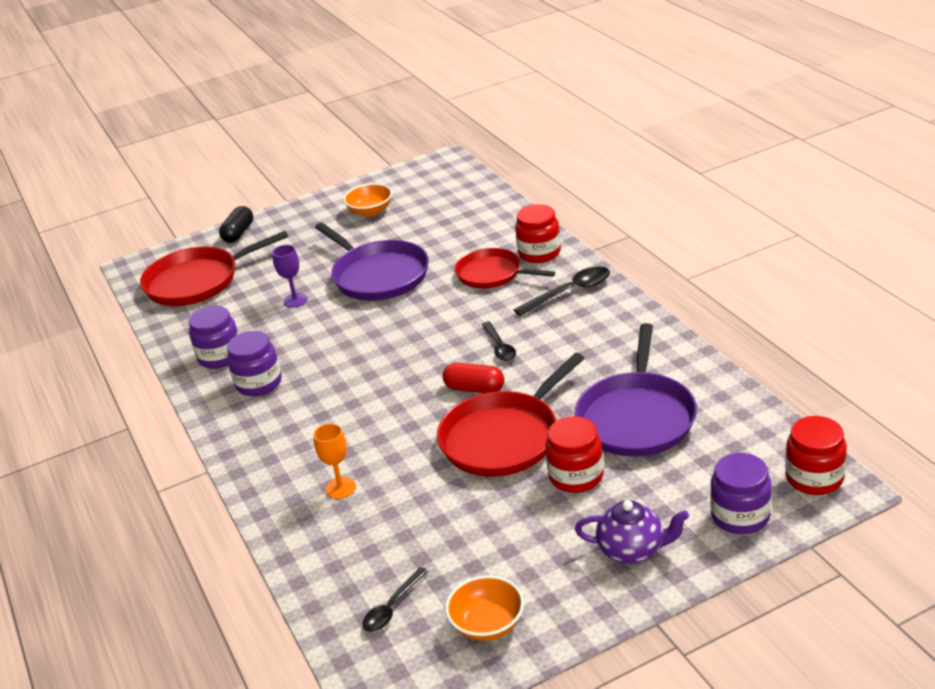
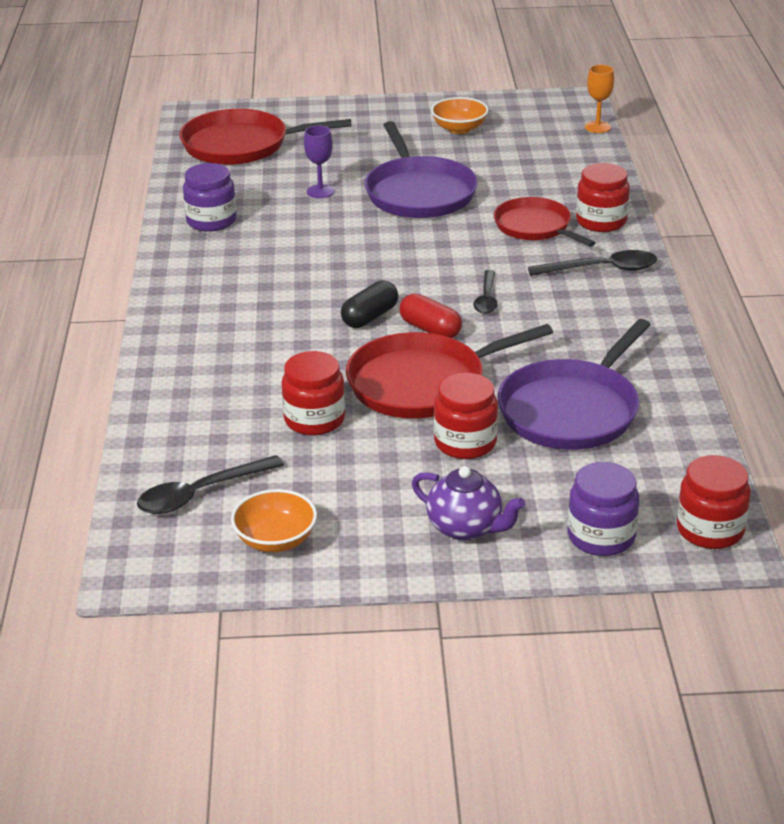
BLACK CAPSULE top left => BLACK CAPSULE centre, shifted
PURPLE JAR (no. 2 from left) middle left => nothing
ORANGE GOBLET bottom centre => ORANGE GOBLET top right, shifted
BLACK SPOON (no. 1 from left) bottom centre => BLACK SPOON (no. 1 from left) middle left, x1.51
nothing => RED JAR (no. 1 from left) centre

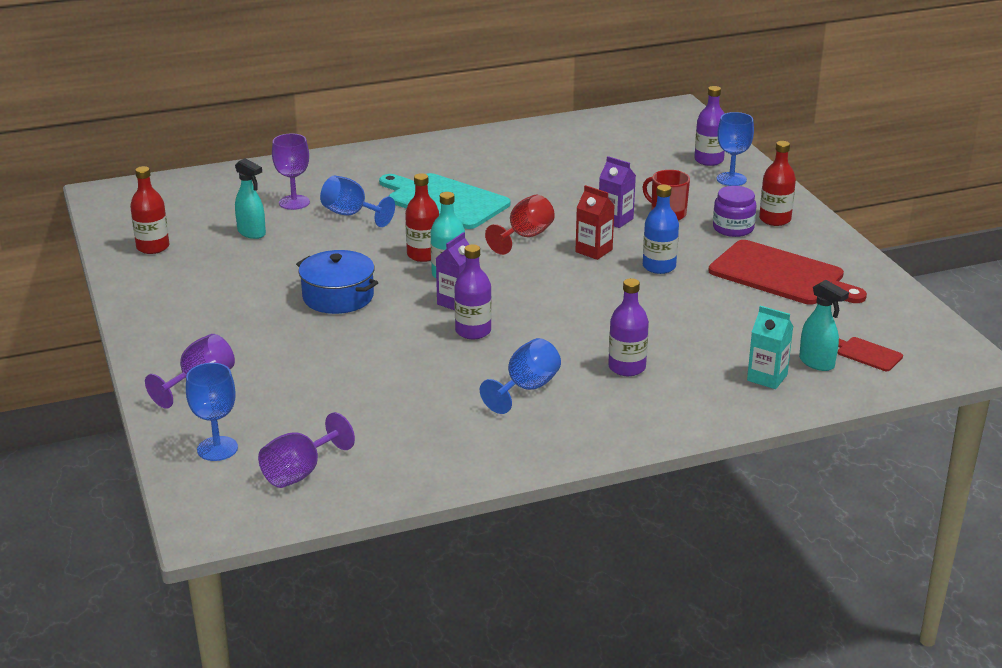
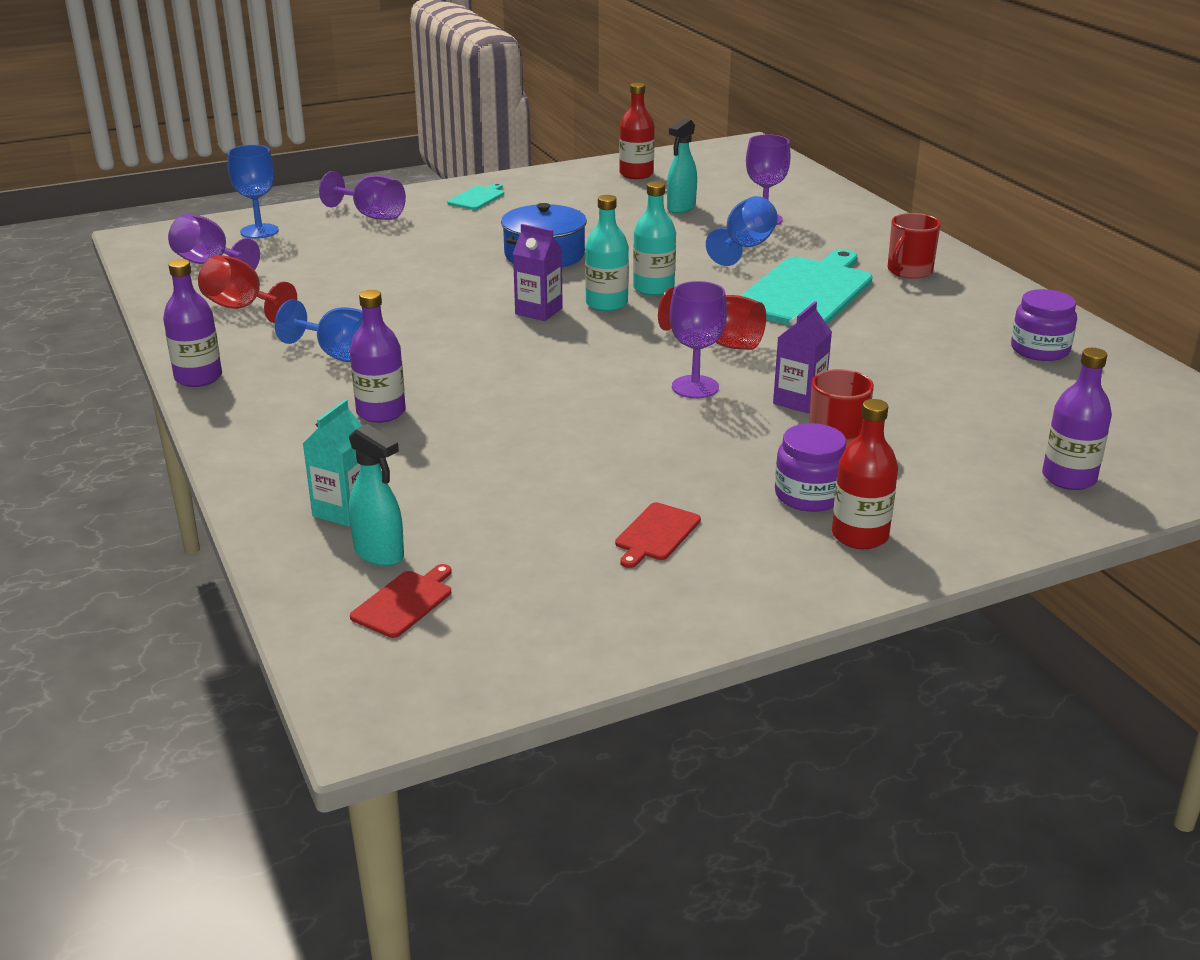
BLUE GOBLET (no. 4 from left) top right => nothing
RED BOTTLE (no. 2 from left) top centre => TURQUOISE BOTTLE (no. 2 from left) top centre
BLUE BOTTLE centre => nothing
RED CARTON top centre => PURPLE GOBLET (no. 3 from left) centre
RED CUTTING BOARD (no. 1 from left in the first image) middle right => RED CUTTING BOARD (no. 2 from left) centre, x0.44
PURPLE BOTTLE (no. 1 from left) centre => PURPLE BOTTLE (no. 1 from left) middle left, shifted
TURQUOISE SPRAY BOTTLE (no. 2 from left in the first image) middle right => TURQUOISE SPRAY BOTTLE (no. 1 from left) middle left, 90 degrees counterclockwise
nothing => TURQUOISE CUTTING BOARD (no. 1 from left) top centre
nothing => RED MUG (no. 2 from left) top right
nothing => RED GOBLET (no. 1 from left) top left
nothing => PURPLE JAR (no. 2 from left) middle right

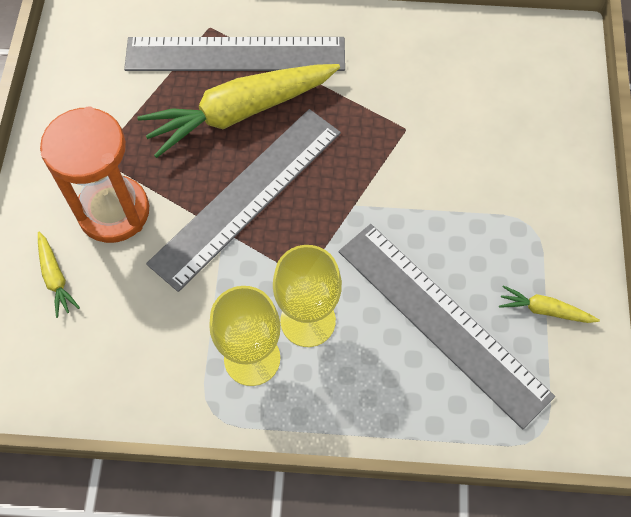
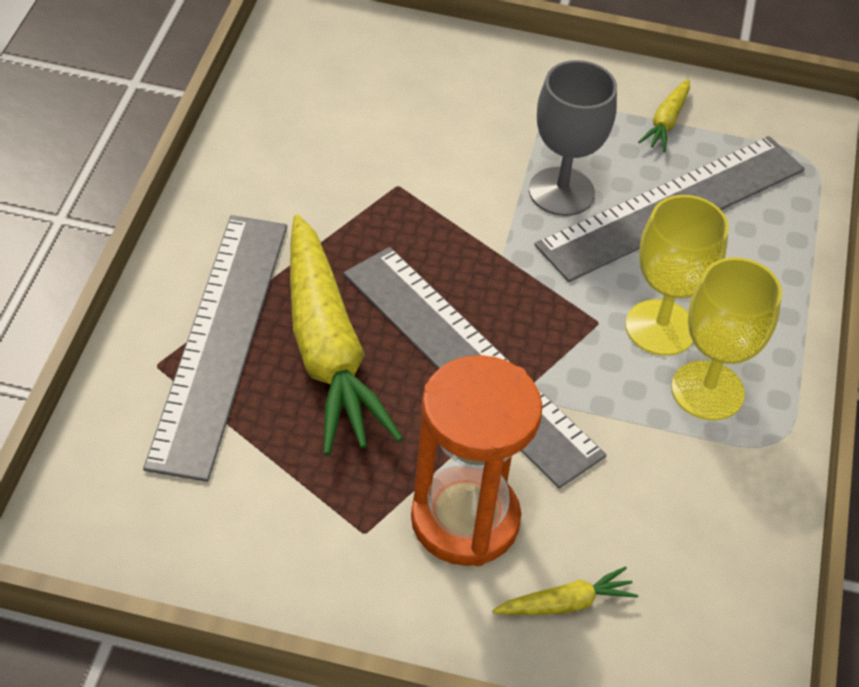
nothing => GREY GOBLET top right

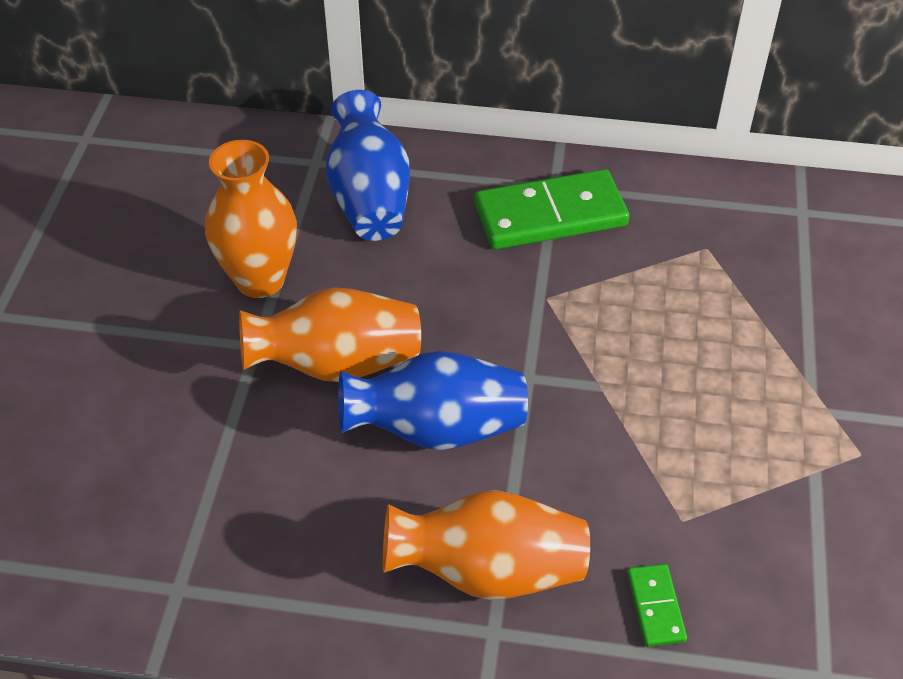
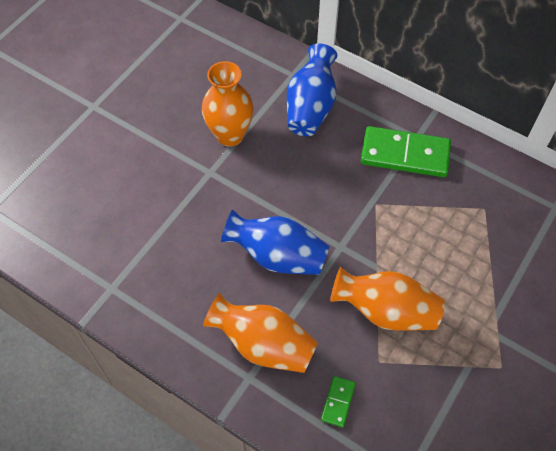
ORANGE VASE (no. 2 from left in the first image) centre => ORANGE VASE (no. 3 from left) middle right, shifted

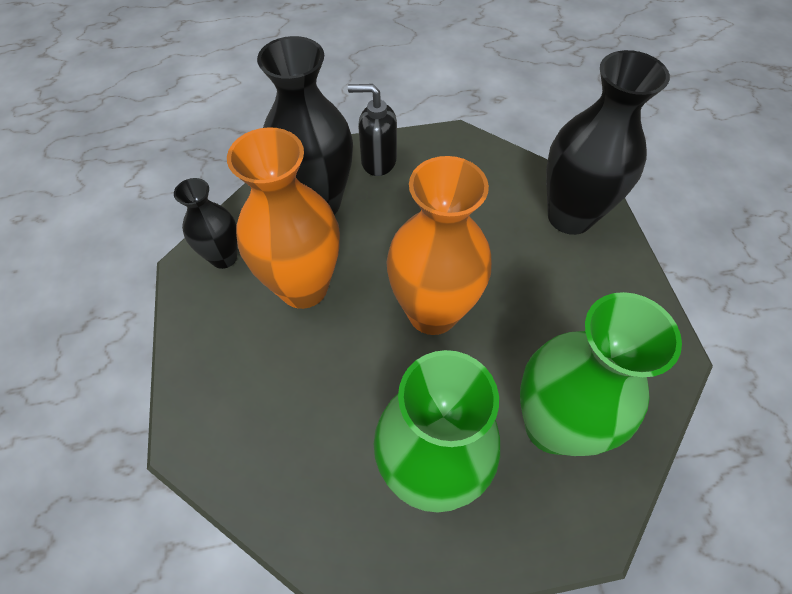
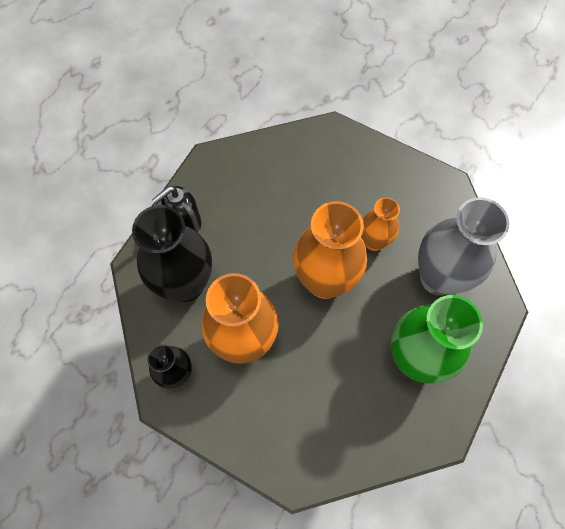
BLACK VASE (no. 3 from left) top right => nothing
GREEN VASE (no. 2 from left) middle right => GREY VASE middle right
nothing => ORANGE VASE (no. 3 from left) middle right

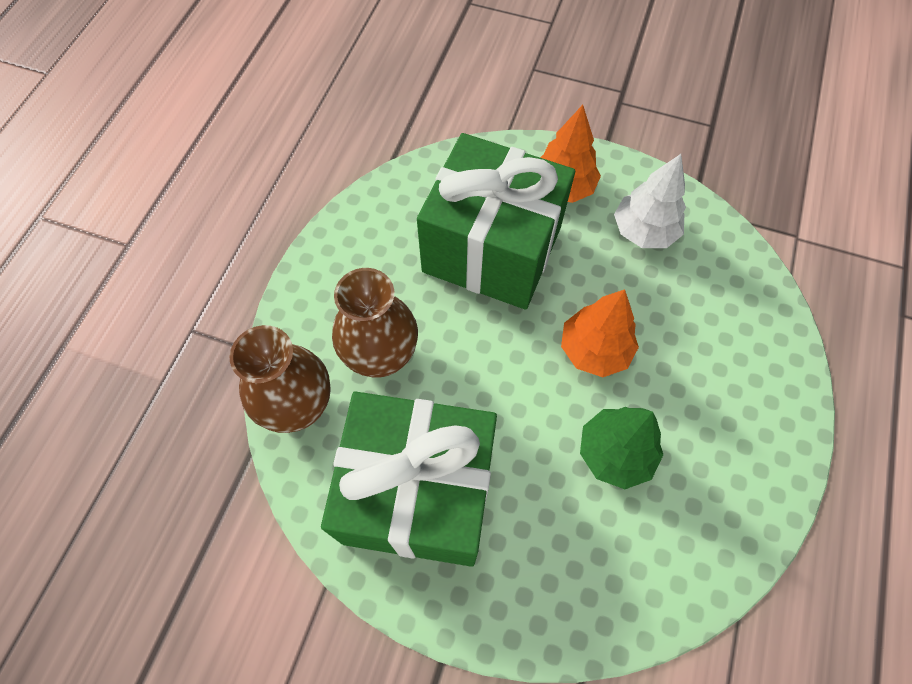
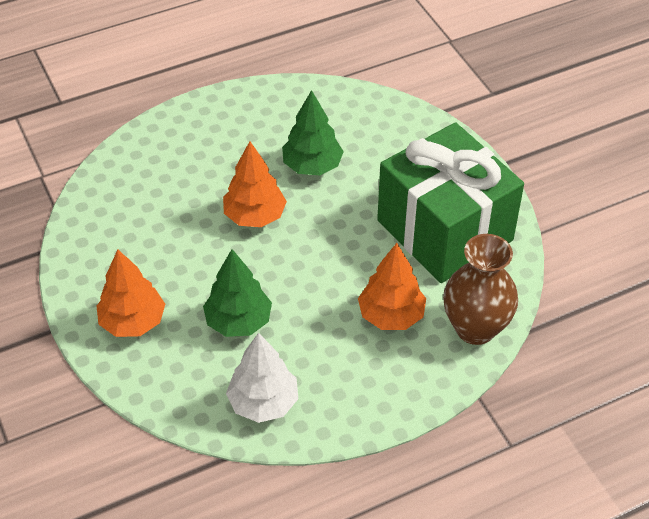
GREEN GIFT (no. 2 from left) top centre => GREEN TREE (no. 1 from left) centre
WHITE TREE top right => WHITE TREE bottom centre, shifted
BROWN VASE (no. 2 from left) centre => ORANGE TREE (no. 3 from left) centre

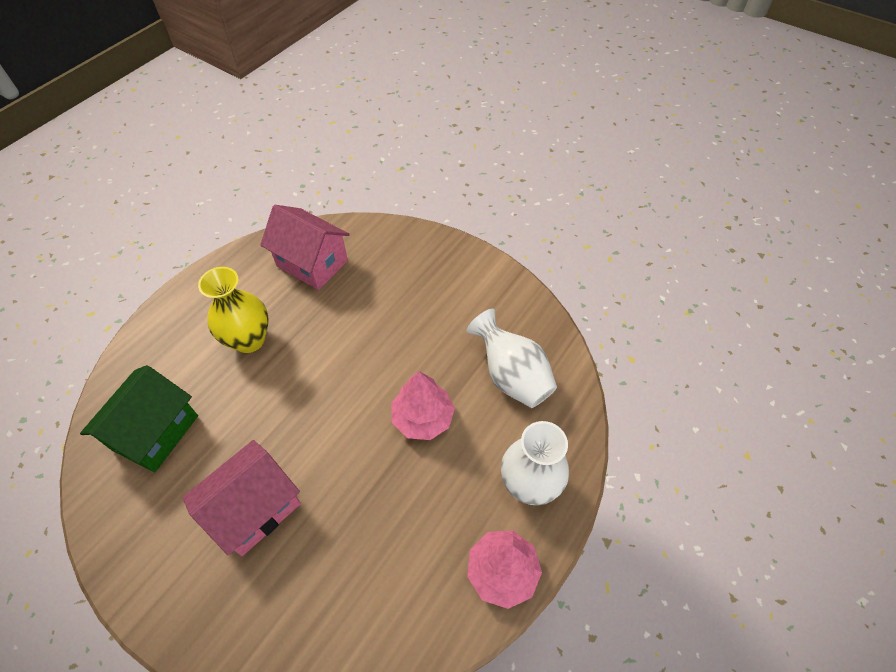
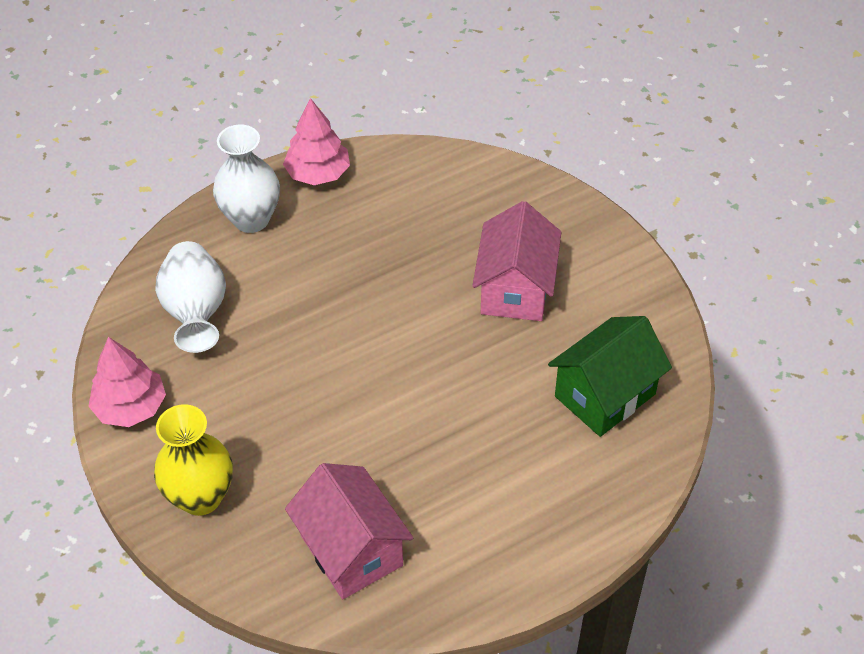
YELLOW VASE middle left => YELLOW VASE bottom left, shifted
PINK TREE (no. 1 from left) centre => PINK TREE (no. 1 from left) middle left, shifted
PINK HOUSE (no. 1 from left in the first image) bottom left => PINK HOUSE (no. 2 from left) centre, 60 degrees counterclockwise

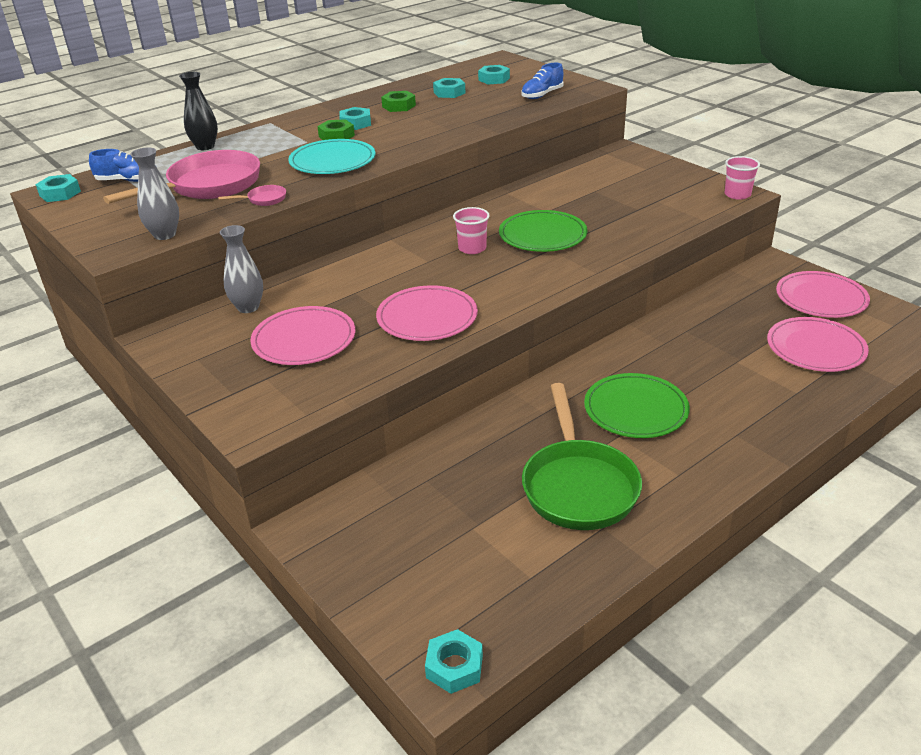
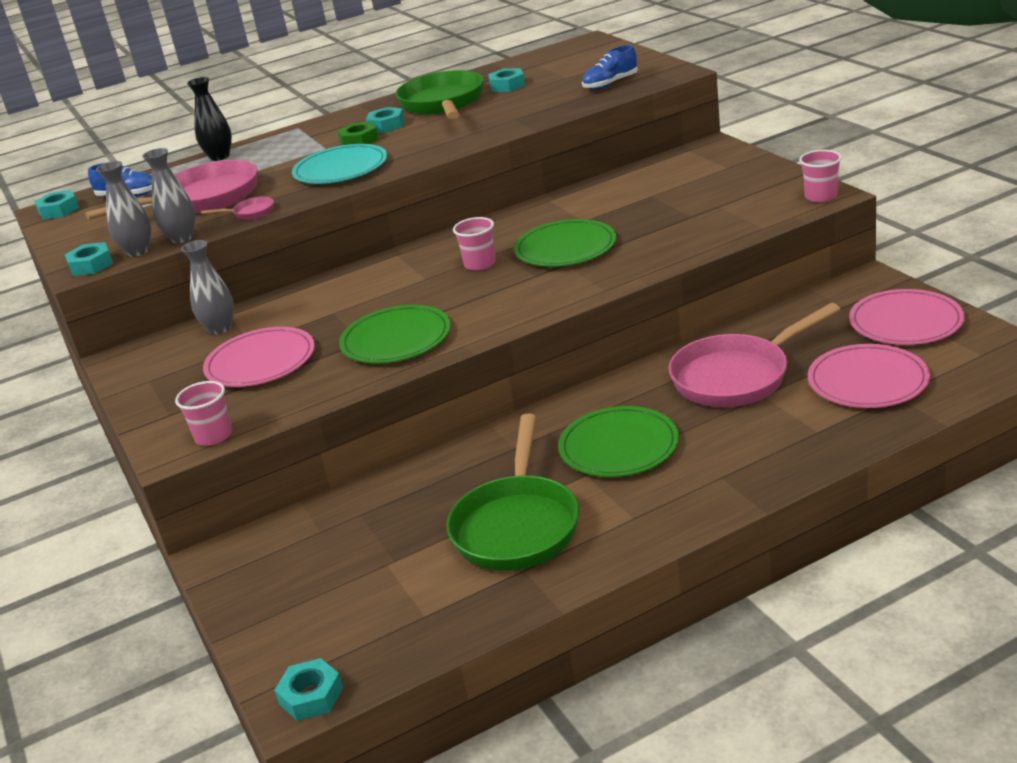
TURQUOISE NUT (no. 5 from left in the first image) top centre => TURQUOISE NUT (no. 2 from left) middle left, shifted
GREEN NUT (no. 2 from left) top centre => GREEN PAN (no. 1 from left) top centre
PINK PLATE (no. 2 from left) centre => GREEN PLATE (no. 1 from left) centre
nothing => GREY VASE (no. 2 from left) top left
nothing => PINK PAN (no. 3 from left) middle right
nothing => PINK CUP (no. 1 from left) middle left

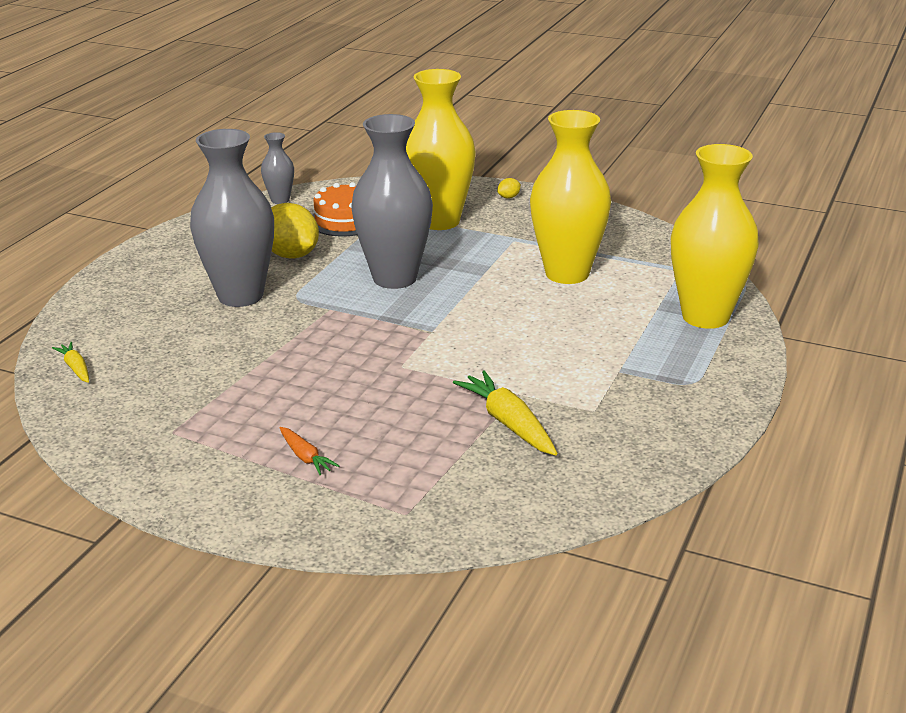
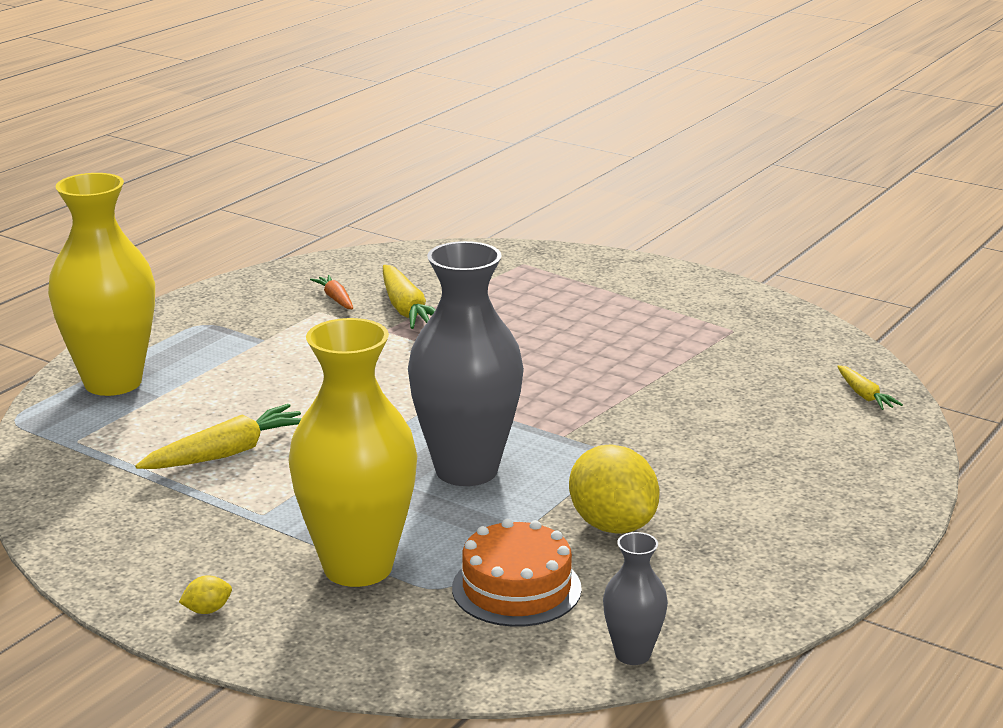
YELLOW VASE (no. 2 from left) top centre => YELLOW CARROT (no. 1 from left) middle left
GREY VASE (no. 1 from left) top left => nothing
ORANGE CARROT centre => ORANGE CARROT middle left, shifted

